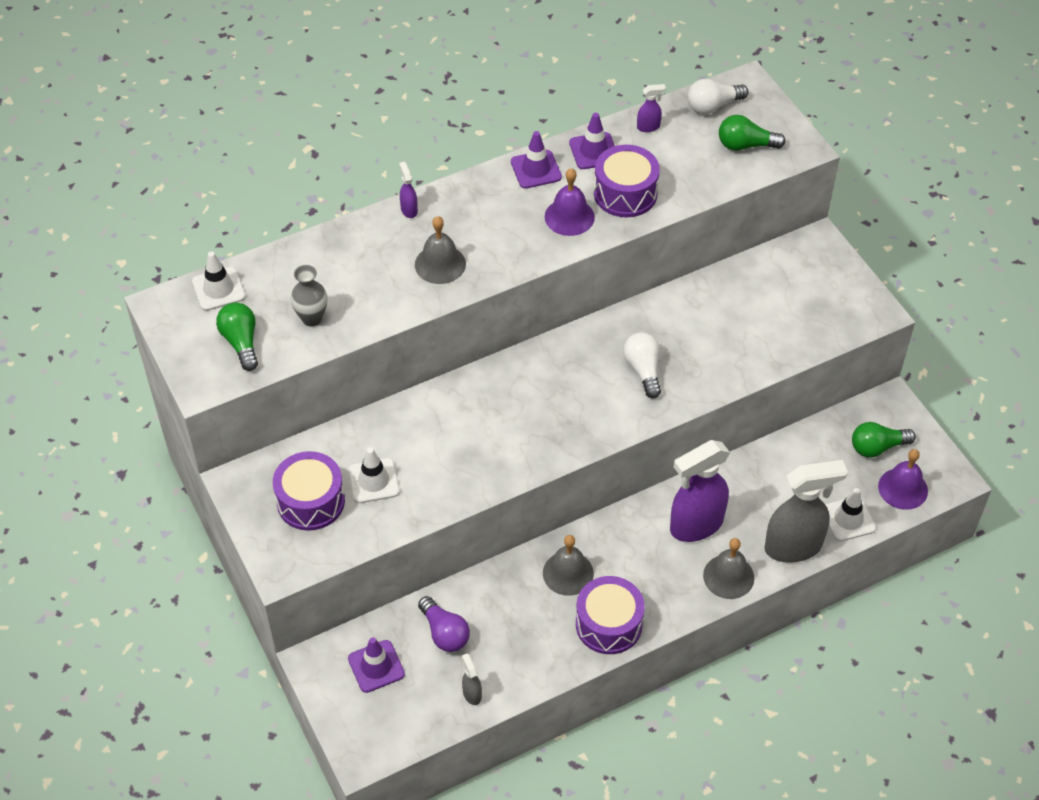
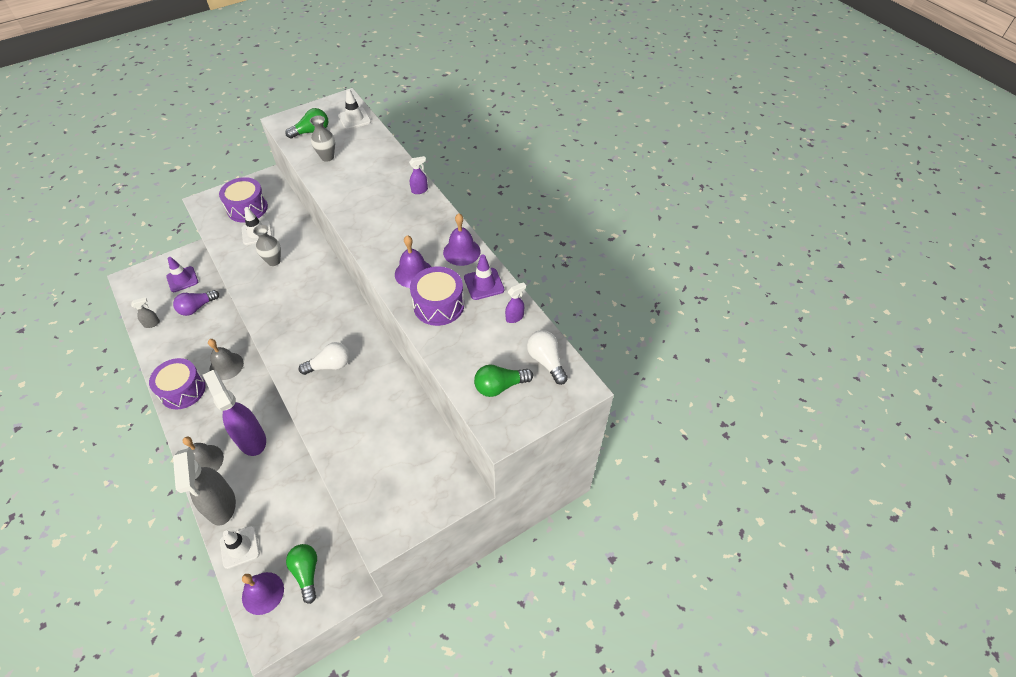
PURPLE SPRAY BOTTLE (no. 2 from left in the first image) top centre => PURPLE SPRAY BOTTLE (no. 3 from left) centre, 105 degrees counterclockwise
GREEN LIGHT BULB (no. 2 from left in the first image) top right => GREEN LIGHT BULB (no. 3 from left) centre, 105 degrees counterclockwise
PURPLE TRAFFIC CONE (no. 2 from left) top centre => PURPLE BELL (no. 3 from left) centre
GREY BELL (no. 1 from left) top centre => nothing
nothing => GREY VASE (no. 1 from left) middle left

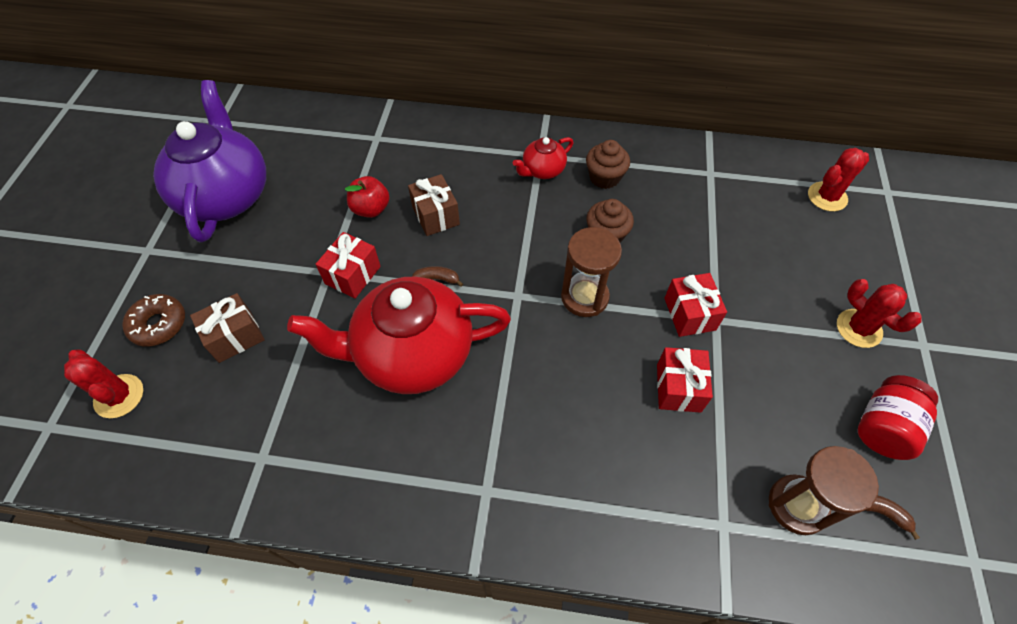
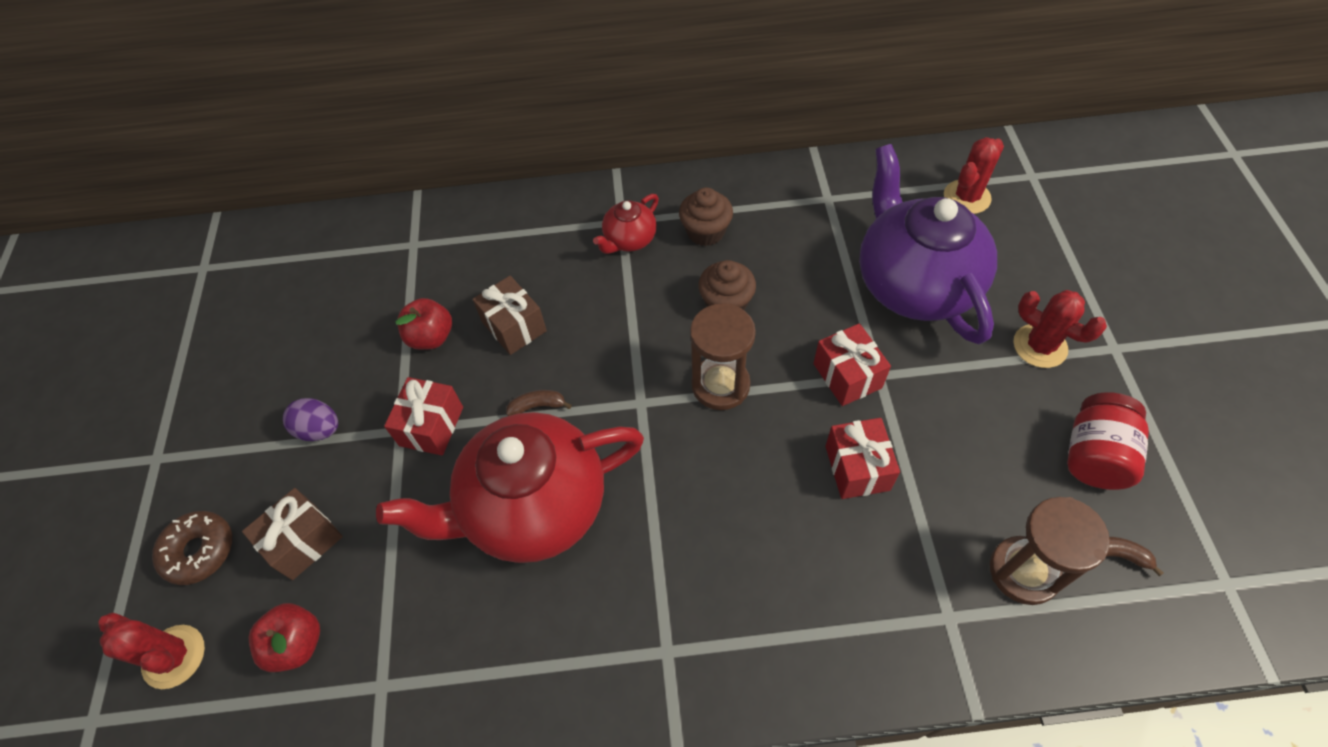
PURPLE TEAPOT top left => PURPLE TEAPOT top right, shifted
nothing => PURPLE EGG middle left
nothing => RED APPLE (no. 1 from left) bottom left

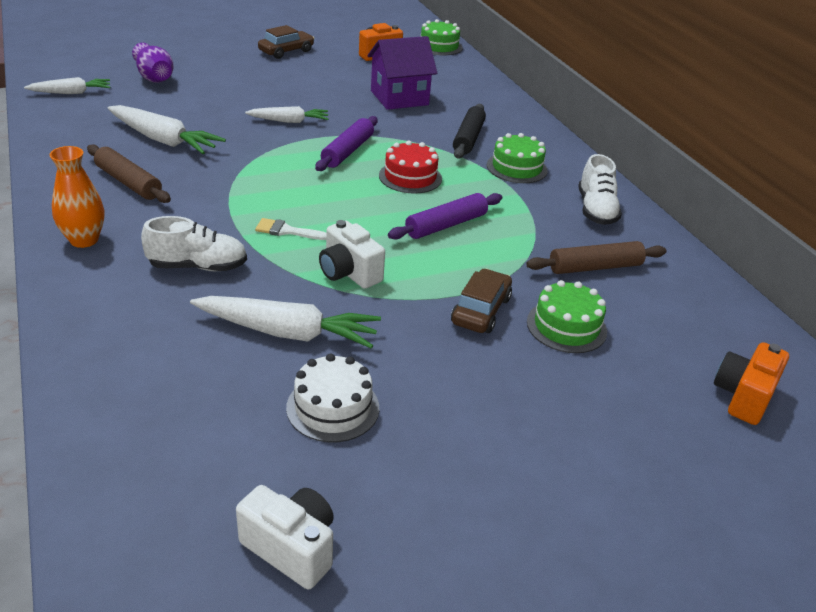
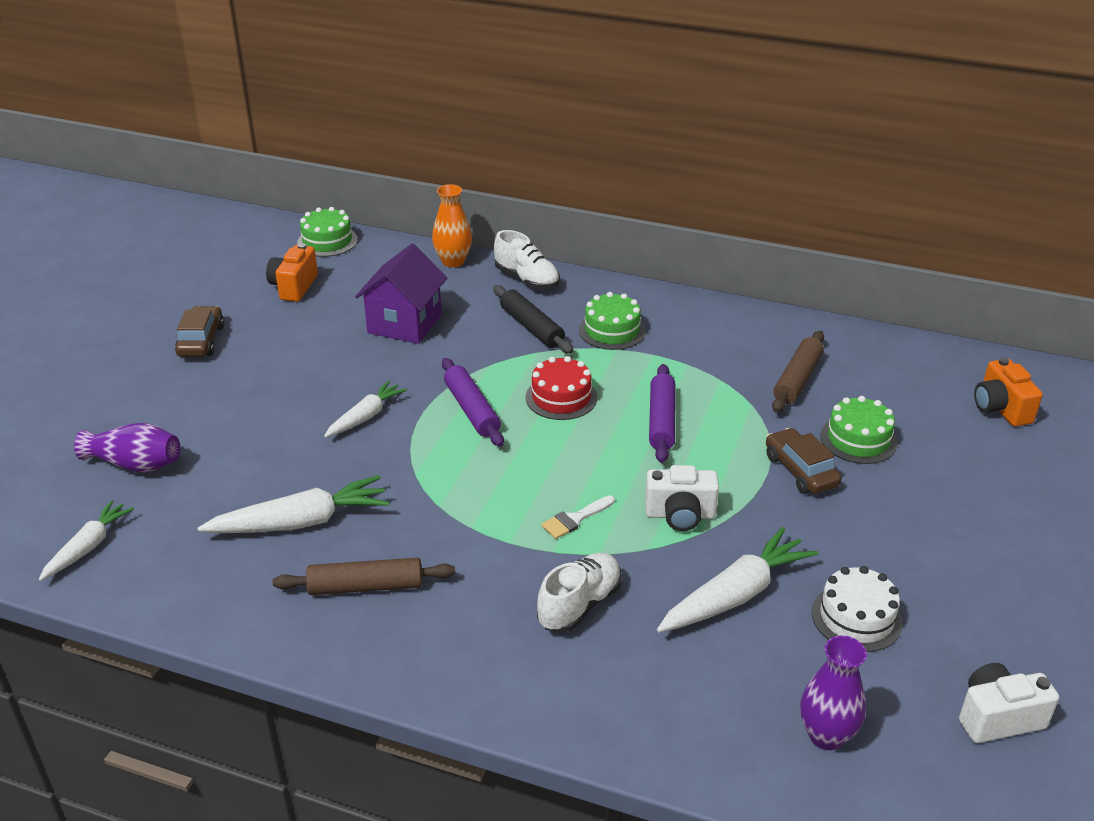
ORANGE VASE top left => ORANGE VASE top centre, shifted
WHITE SHOE (no. 2 from left in the first image) top right => WHITE SHOE (no. 1 from left) top centre, shifted
nothing => PURPLE VASE (no. 2 from left) bottom right

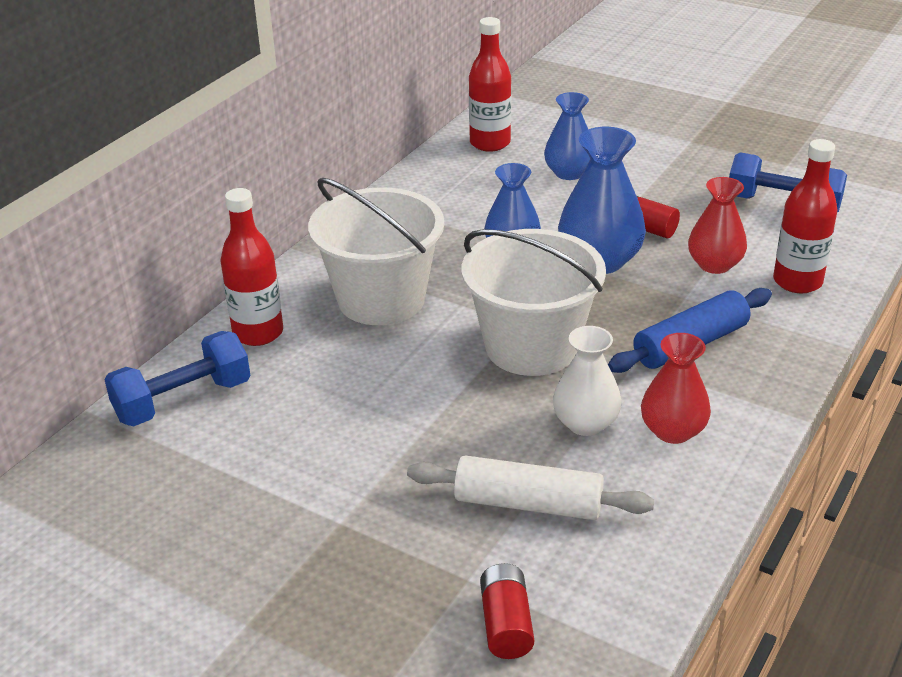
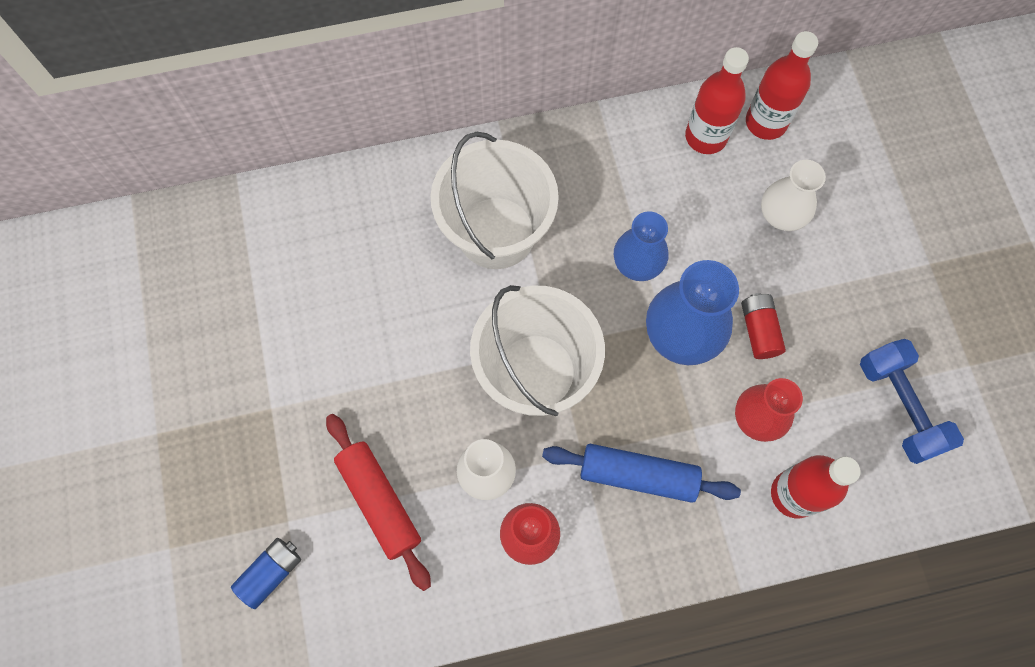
BLUE VASE (no. 2 from left) top centre => WHITE VASE (no. 2 from left) top right
RED BOTTLE (no. 1 from left) middle left => RED BOTTLE (no. 1 from left) top right, shifted
BLUE DUMBBELL (no. 1 from left) middle left => nothing
WHITE ROLLING PIN bottom centre => RED ROLLING PIN bottom centre
RED BATTERY (no. 1 from left) bottom centre => BLUE BATTERY bottom left

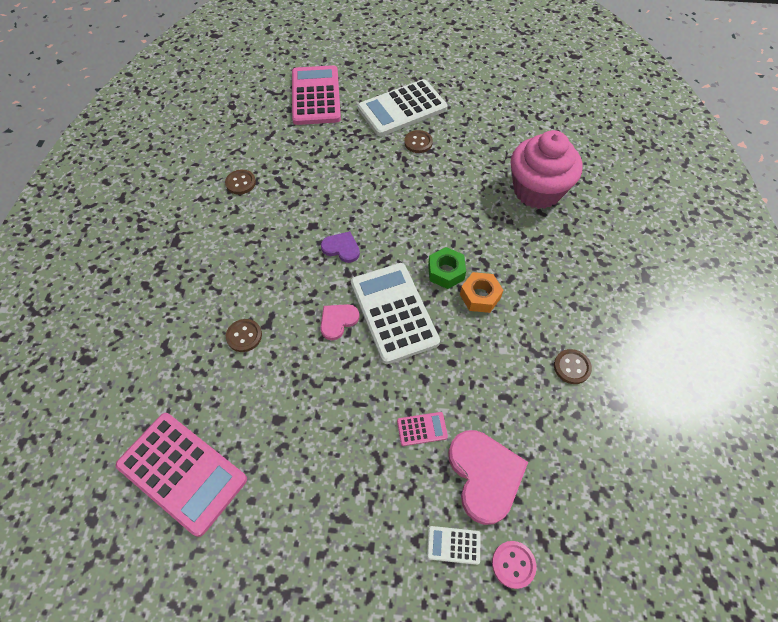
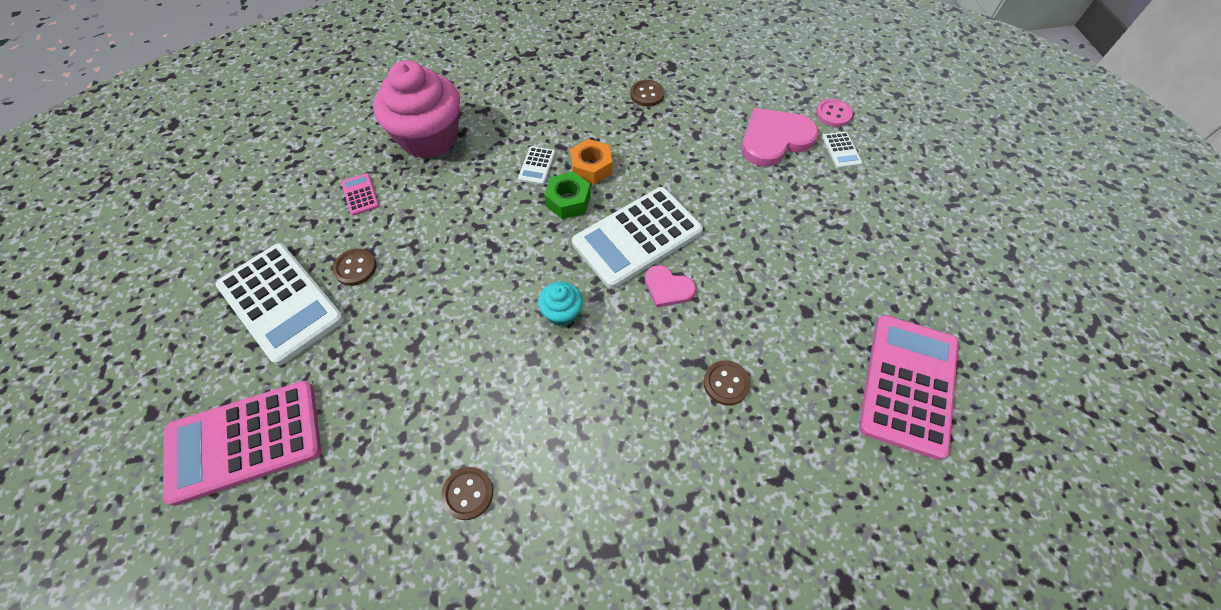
PURPLE HEART centre => TURQUOISE CUPCAKE centre
PINK CALCULATOR (no. 3 from left in the first image) bottom centre => PINK CALCULATOR (no. 2 from left) top left, shifted
nothing => WHITE CALCULATOR (no. 2 from left) top centre

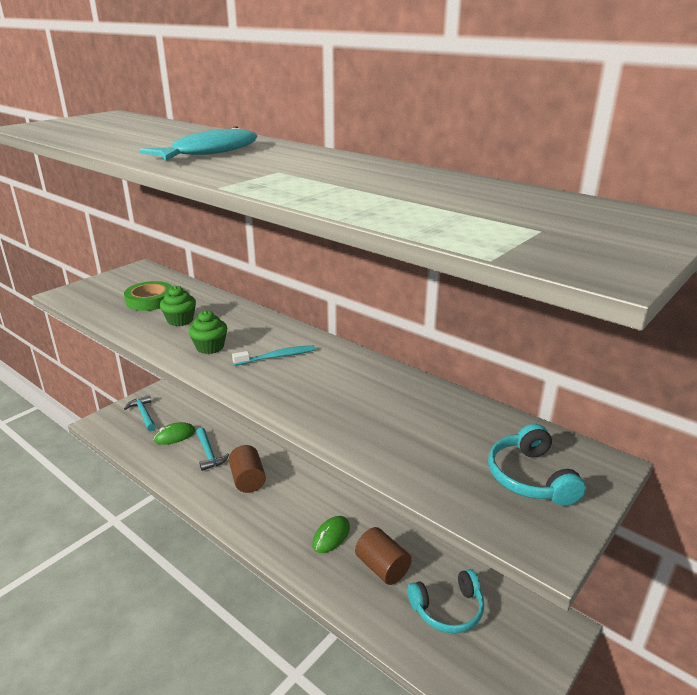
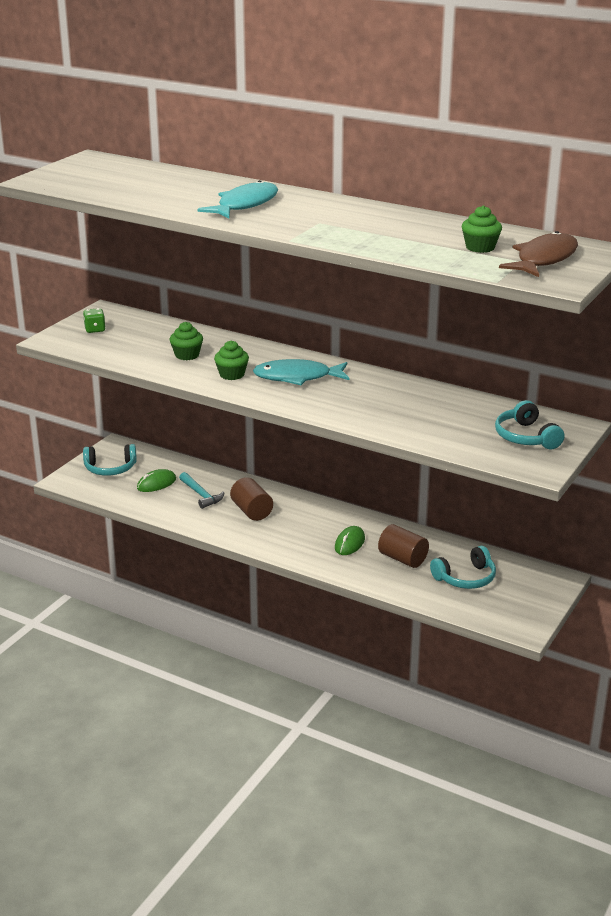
GREEN TAPE middle left => nothing
TURQUOISE TOOTHBRUSH centre => TURQUOISE FISH (no. 2 from left) centre
TURQUOISE HAMMER (no. 1 from left) middle left => TURQUOISE HEADPHONES (no. 1 from left) middle left
nothing => GREEN CUPCAKE (no. 3 from left) top right
nothing => BROWN FISH top right
nothing => GREEN DICE middle left

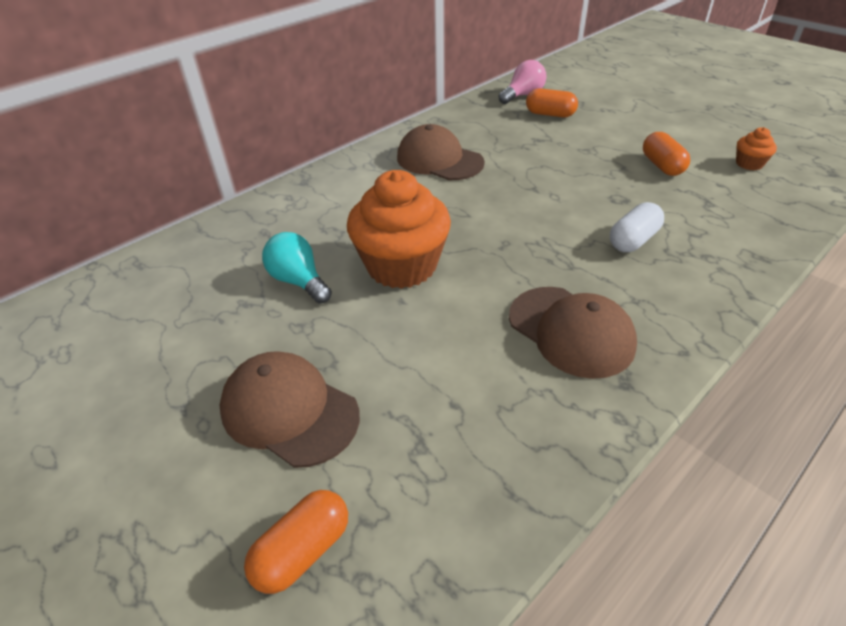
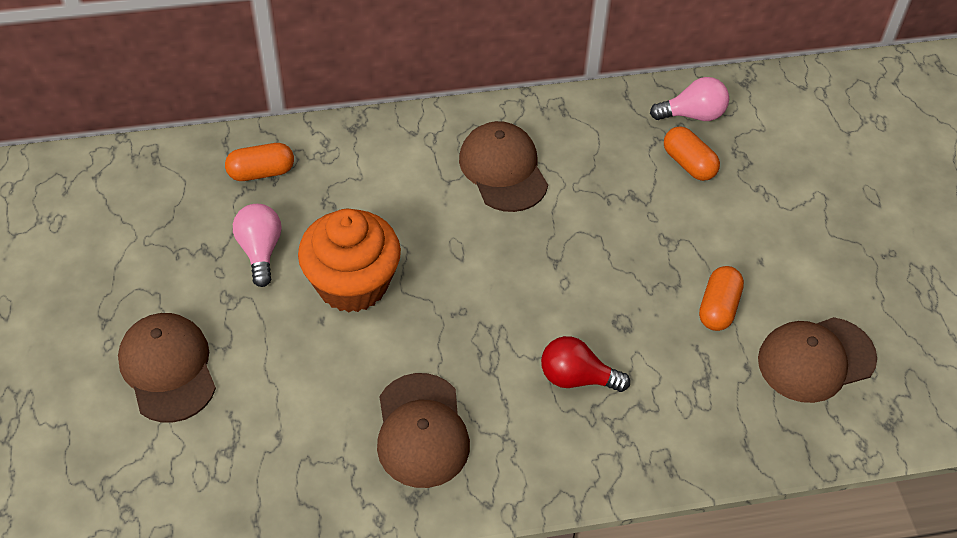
ORANGE CUPCAKE (no. 2 from left) top right => BROWN CAP (no. 4 from left) bottom right
WHITE CAPSULE middle right => RED LIGHT BULB bottom centre
TURQUOISE LIGHT BULB centre => PINK LIGHT BULB (no. 1 from left) middle left
ORANGE CAPSULE (no. 1 from left) bottom centre => ORANGE CAPSULE (no. 1 from left) top left, shifted

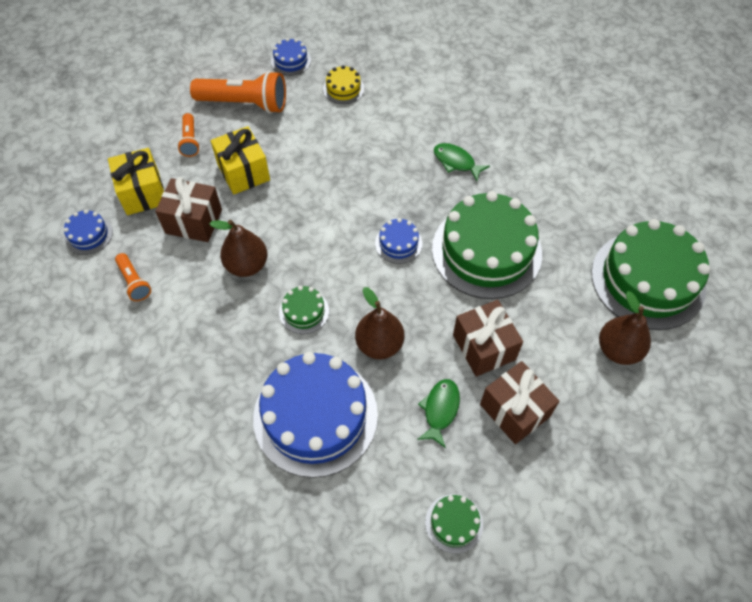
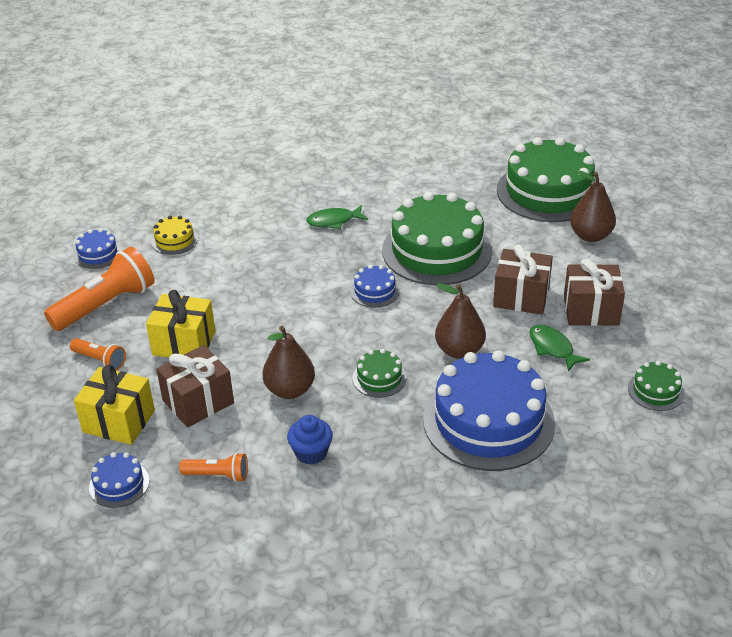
nothing => BLUE CUPCAKE bottom centre

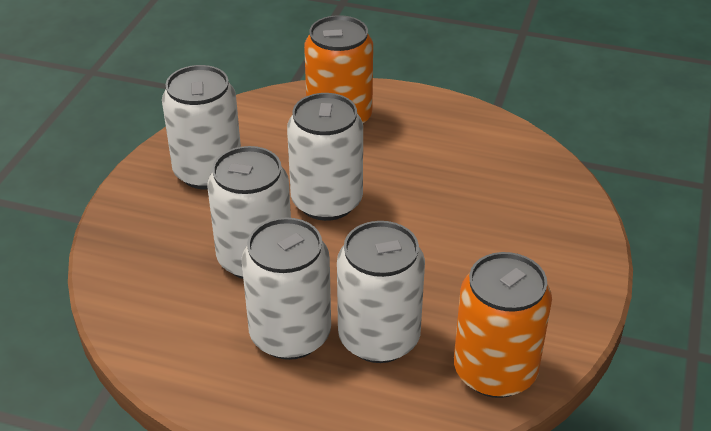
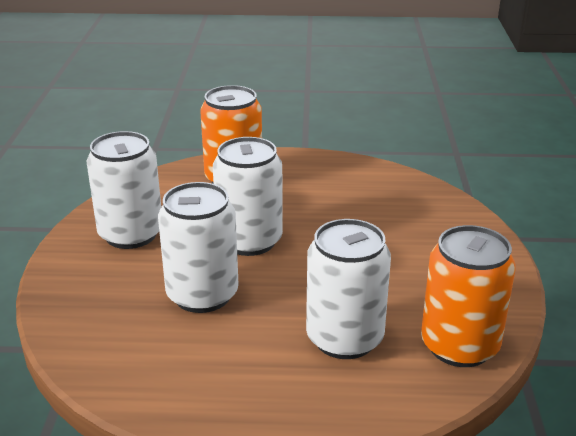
WHITE CAN (no. 3 from left) bottom centre => nothing

